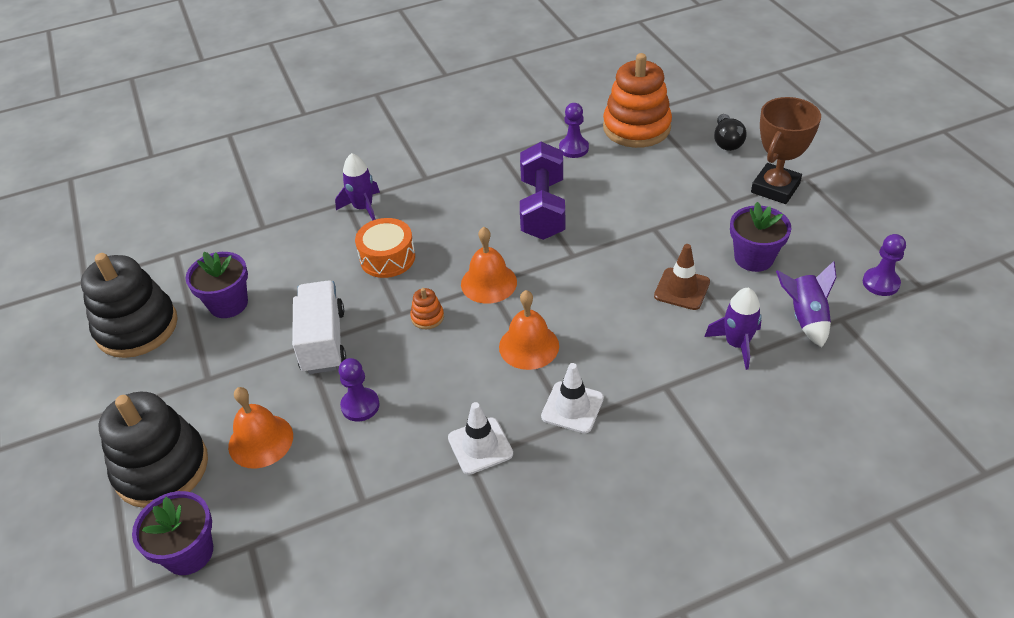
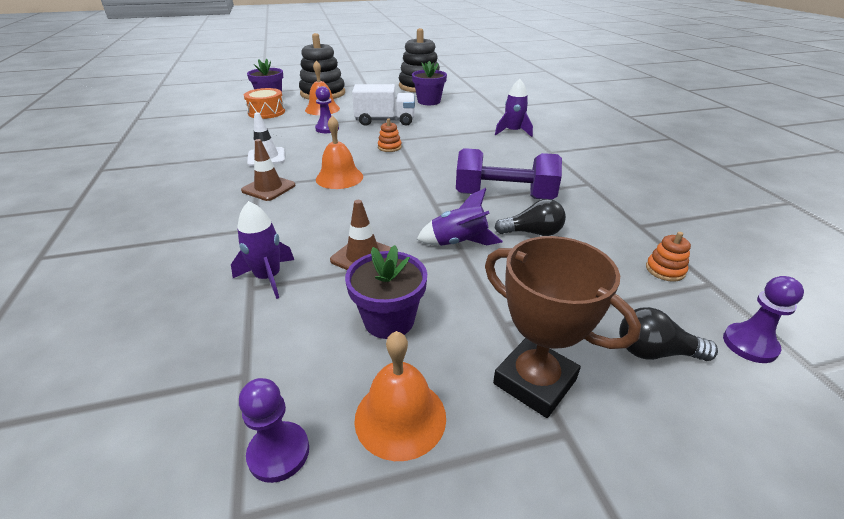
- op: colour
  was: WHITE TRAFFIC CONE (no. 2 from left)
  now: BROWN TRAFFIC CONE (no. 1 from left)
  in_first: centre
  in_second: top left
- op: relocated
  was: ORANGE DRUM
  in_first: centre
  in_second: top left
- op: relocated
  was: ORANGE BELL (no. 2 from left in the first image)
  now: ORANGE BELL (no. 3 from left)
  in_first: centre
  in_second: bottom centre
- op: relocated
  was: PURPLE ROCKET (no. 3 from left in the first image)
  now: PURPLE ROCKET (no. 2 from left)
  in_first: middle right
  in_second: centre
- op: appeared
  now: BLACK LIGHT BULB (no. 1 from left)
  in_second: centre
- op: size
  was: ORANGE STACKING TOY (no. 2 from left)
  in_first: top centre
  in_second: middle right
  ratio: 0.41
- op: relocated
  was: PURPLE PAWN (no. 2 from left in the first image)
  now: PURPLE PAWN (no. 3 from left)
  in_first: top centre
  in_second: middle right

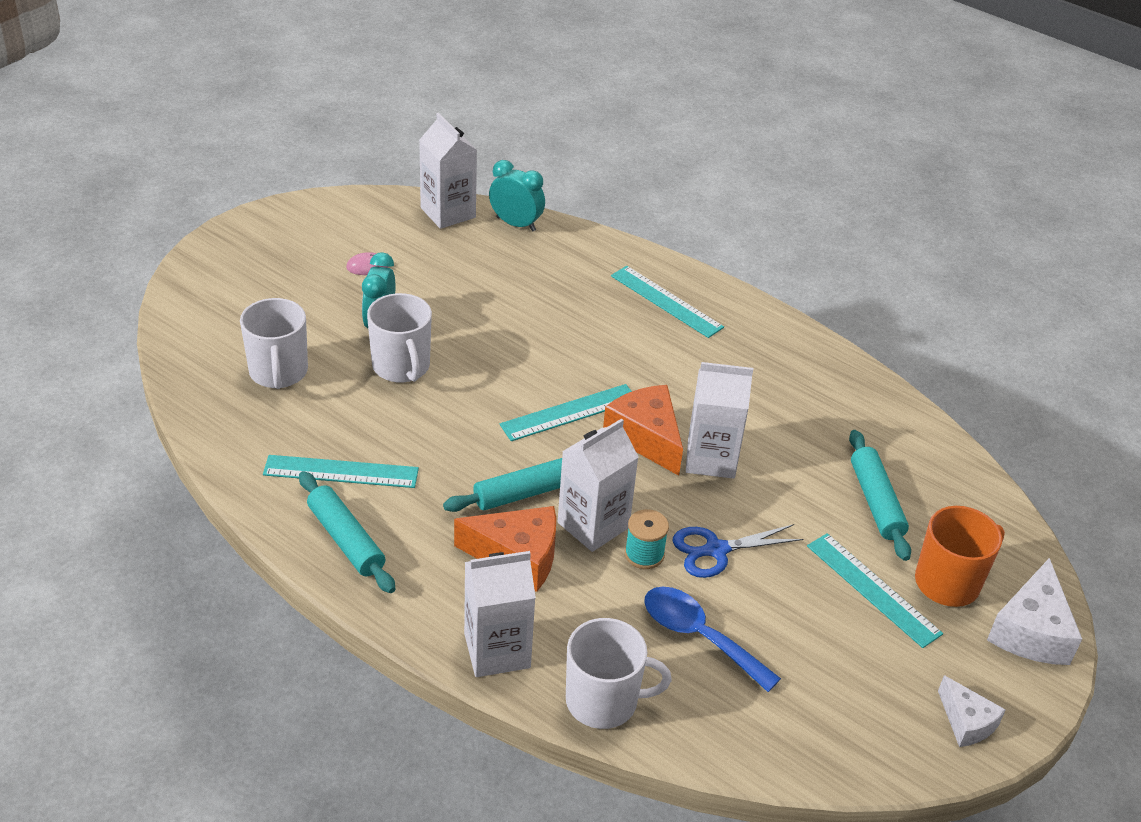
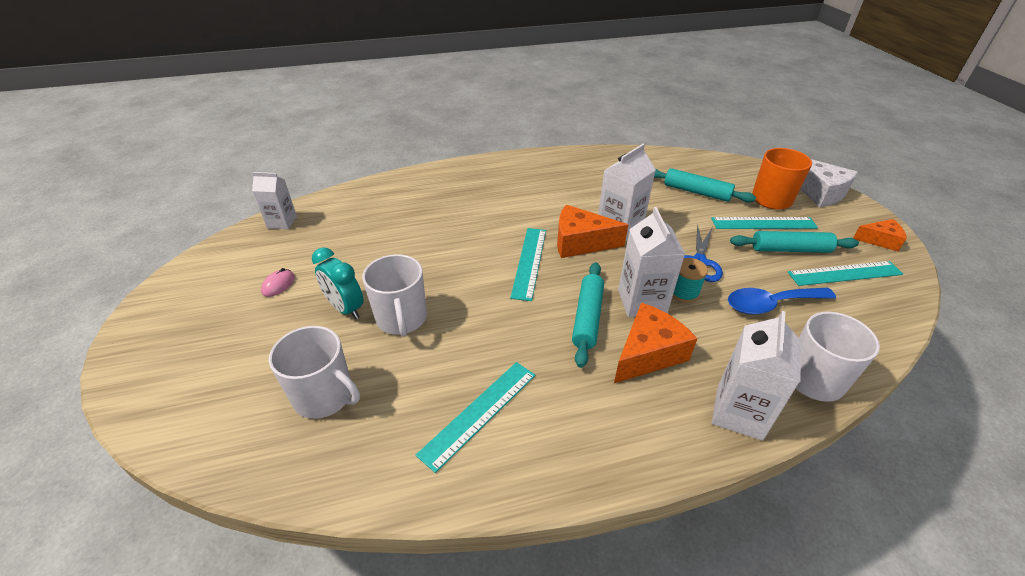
- op: size
  was: WHITE CARTON (no. 1 from left)
  in_first: top centre
  in_second: middle left
  ratio: 0.66
- op: spun
  was: WHITE MUG (no. 2 from left)
  in_first: centre
  in_second: centre
  clockwise: 60
- op: relocated
  was: TURQUOISE ROLLING PIN (no. 1 from left in the first image)
  now: TURQUOISE ROLLING PIN (no. 3 from left)
  in_first: middle left
  in_second: middle right
- op: relocated
  was: TURQUOISE RULER (no. 3 from left in the first image)
  now: TURQUOISE RULER (no. 4 from left)
  in_first: centre
  in_second: middle right
- op: colour
  was: WHITE CHEESE (no. 1 from left)
  now: ORANGE CHEESE (no. 3 from left)
  in_first: bottom right
  in_second: middle right
- op: missing
  was: TURQUOISE CLOCK (no. 2 from left)
  in_first: top centre

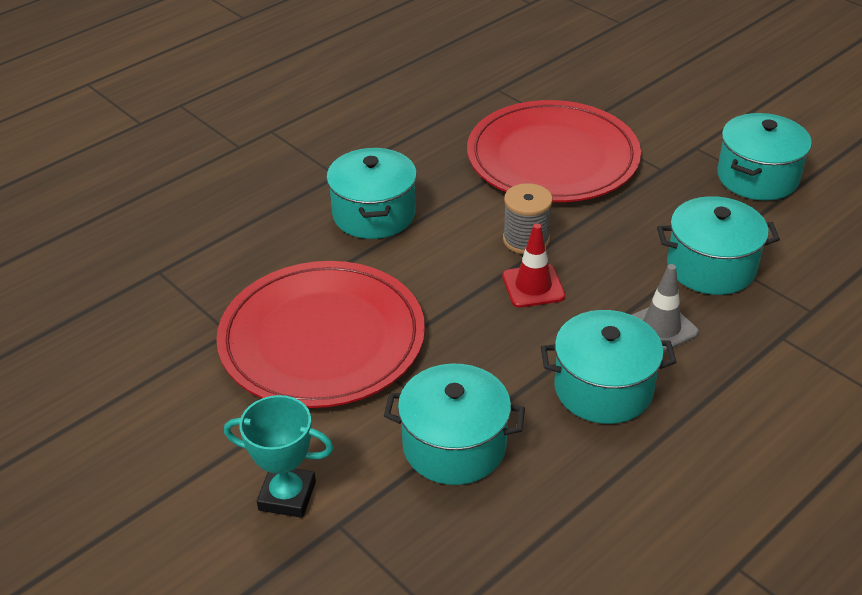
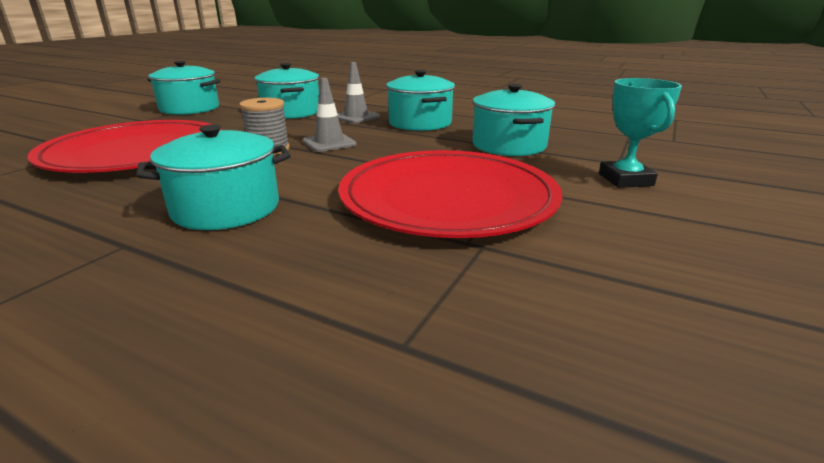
- op: colour
  was: RED TRAFFIC CONE
  now: GREY TRAFFIC CONE (no. 1 from left)
  in_first: centre
  in_second: top centre

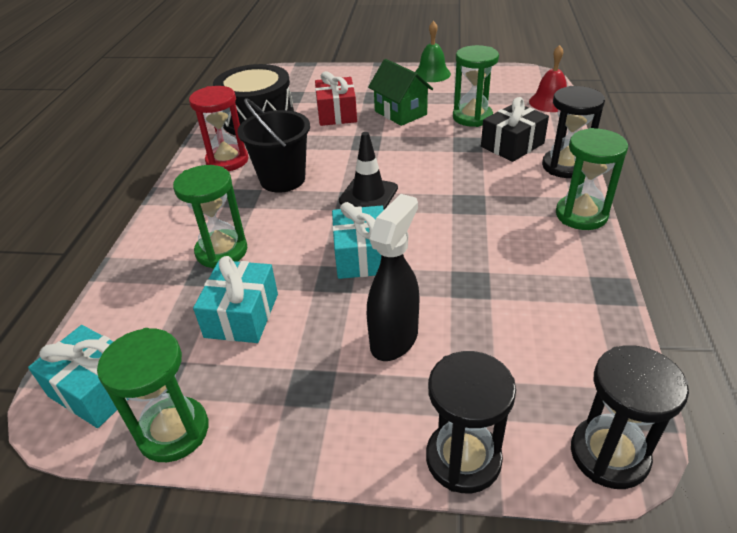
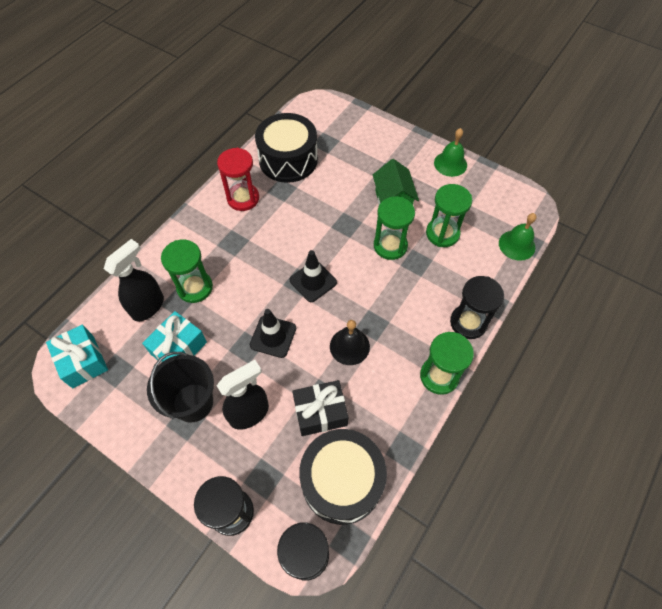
- op: appeared
  now: BLACK SPRAY BOTTLE (no. 1 from left)
  in_second: middle left
- op: relocated
  was: BLACK BUCKET
  in_first: top centre
  in_second: middle left
- op: exchanged
  was: TURQUOISE GIFT (no. 3 from left)
  now: BLACK TRAFFIC CONE (no. 1 from left)
  in_first: centre
  in_second: centre
- op: relocated
  was: BLACK GIFT
  in_first: top right
  in_second: bottom centre
- op: appeared
  now: BLACK DRUM (no. 2 from left)
  in_second: bottom centre
- op: appeared
  now: BLACK BELL
  in_second: centre
- op: relocated
  was: GREEN HOURGLASS (no. 1 from left in the first image)
  now: GREEN HOURGLASS (no. 2 from left)
  in_first: bottom left
  in_second: centre
- op: colour
  was: RED BELL
  now: GREEN BELL (no. 2 from left)
  in_first: top right
  in_second: middle right
- op: missing
  was: RED GIFT
  in_first: top centre

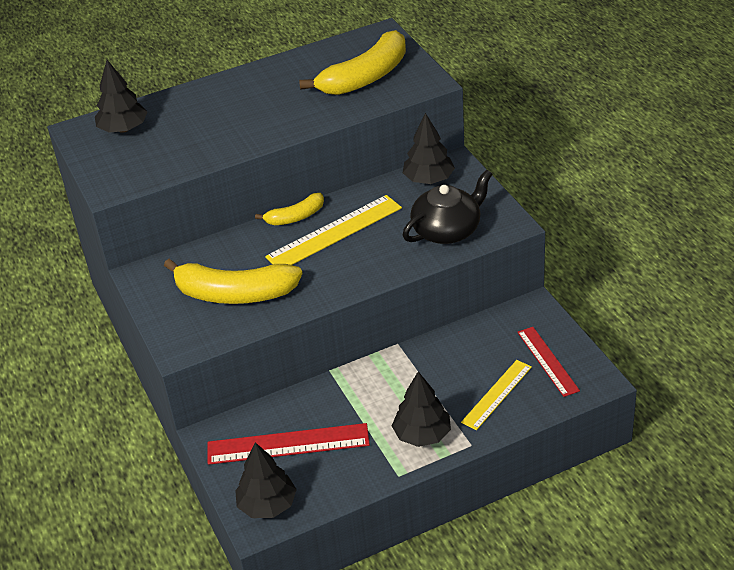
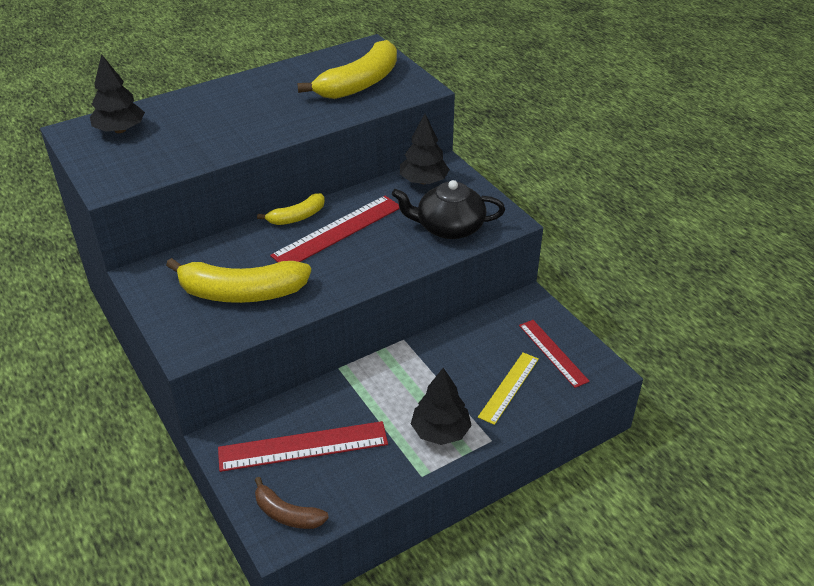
- op: exchanged
  was: BLACK TREE (no. 2 from left)
  now: BROWN BANANA
  in_first: bottom centre
  in_second: bottom centre
- op: colour
  was: YELLOW RULER (no. 1 from left)
  now: RED RULER (no. 2 from left)
  in_first: centre
  in_second: centre
- op: spun
  was: BLACK TEAPOT
  in_first: centre
  in_second: centre
  clockwise: -135

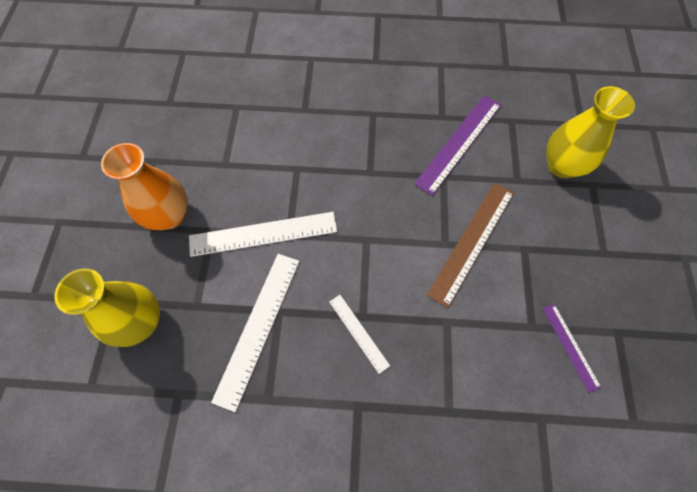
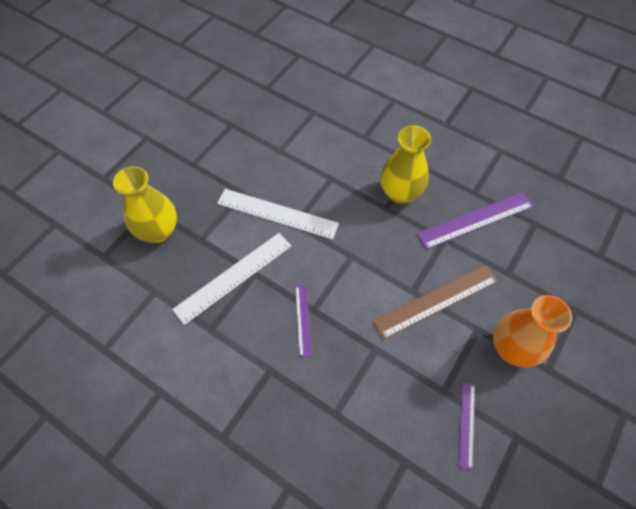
- op: colour
  was: WHITE RULER (no. 3 from left)
  now: PURPLE RULER (no. 1 from left)
  in_first: bottom centre
  in_second: centre
- op: relocated
  was: YELLOW VASE (no. 2 from left)
  in_first: top right
  in_second: top centre
- op: relocated
  was: ORANGE VASE
  in_first: middle left
  in_second: middle right

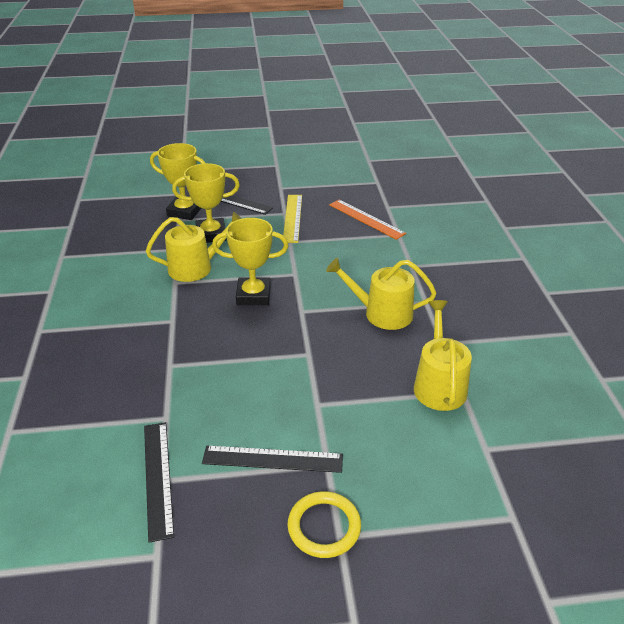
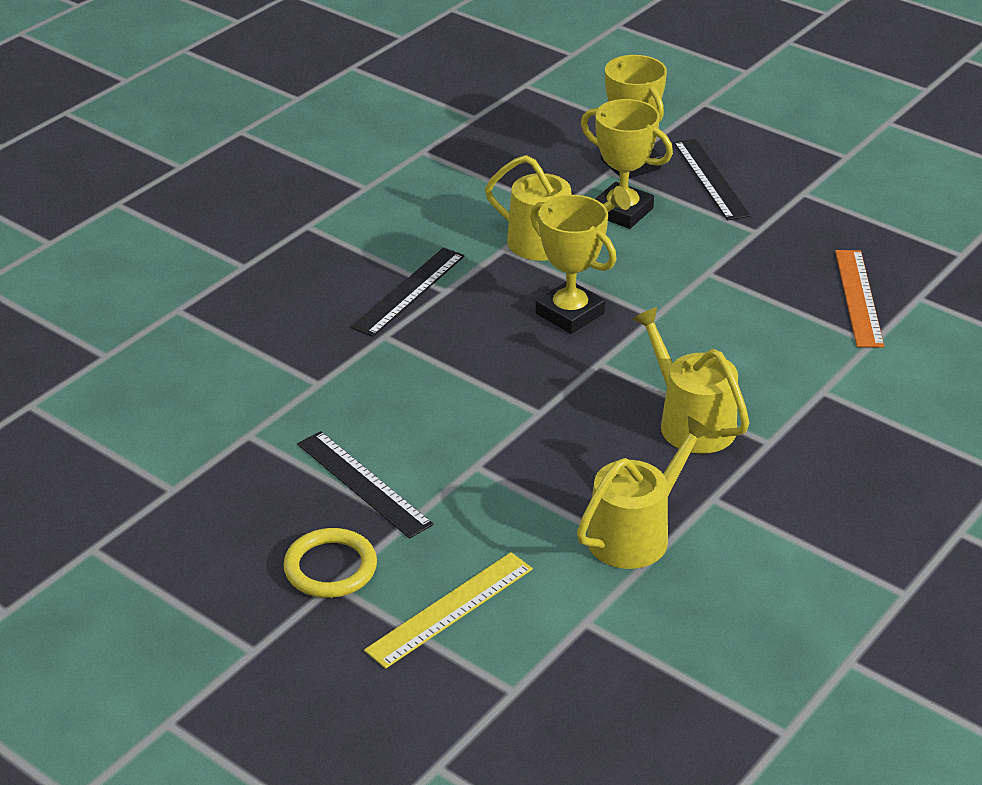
- op: relocated
  was: BLACK RULER (no. 1 from left in the first image)
  now: BLACK RULER (no. 2 from left)
  in_first: bottom left
  in_second: centre
- op: relocated
  was: YELLOW RULER
  in_first: centre
  in_second: bottom centre

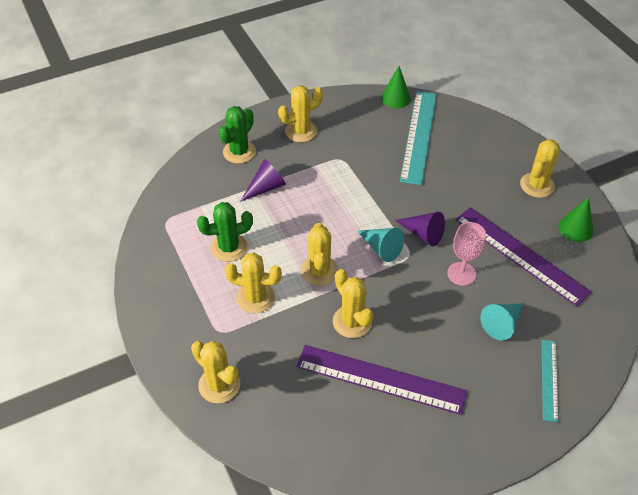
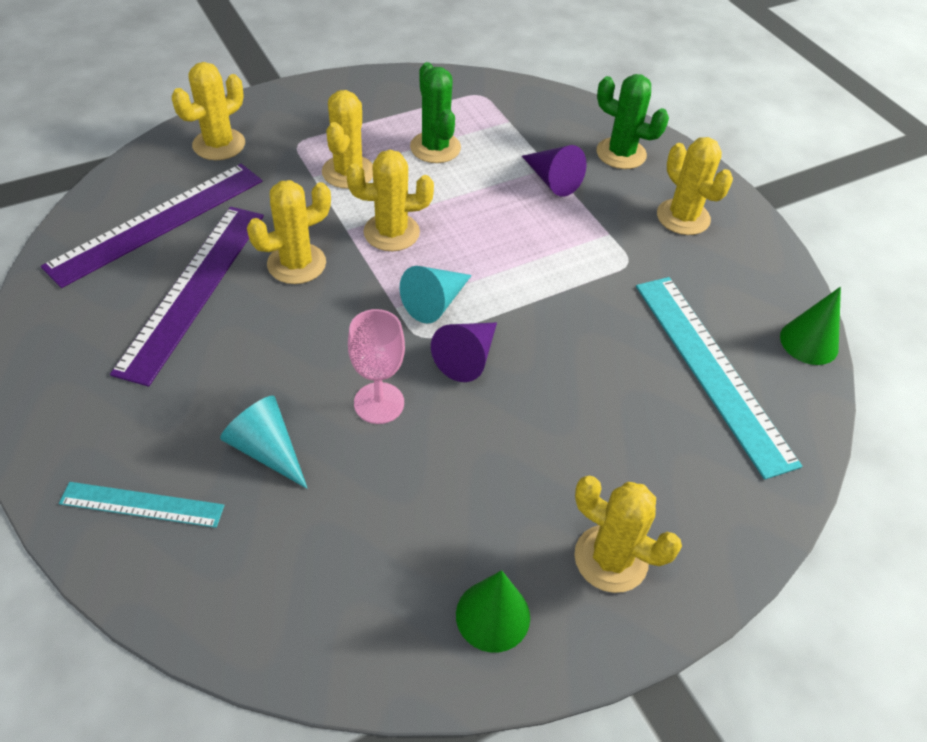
- op: relocated
  was: PURPLE RULER (no. 2 from left in the first image)
  now: PURPLE RULER (no. 1 from left)
  in_first: middle right
  in_second: top left
- op: spun
  was: TURQUOISE RULER (no. 1 from left in the first image)
  in_first: top centre
  in_second: middle right
  clockwise: 60

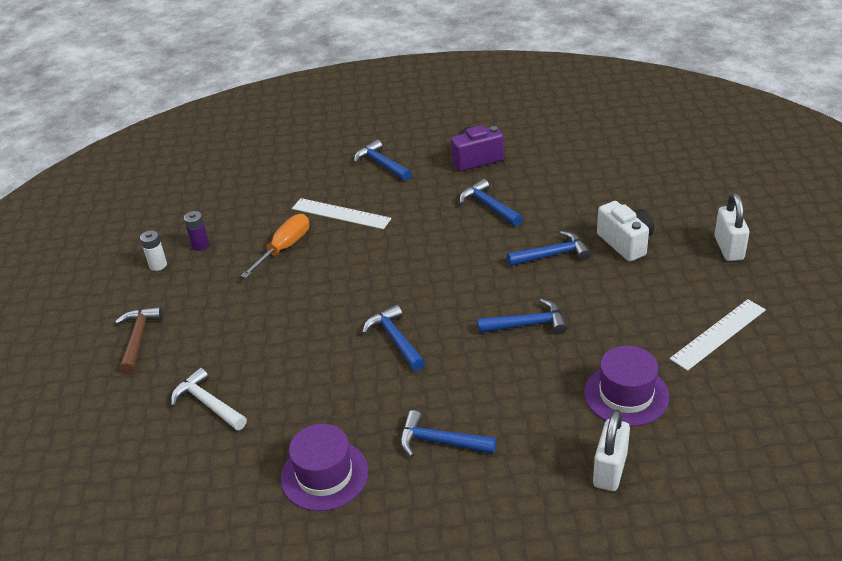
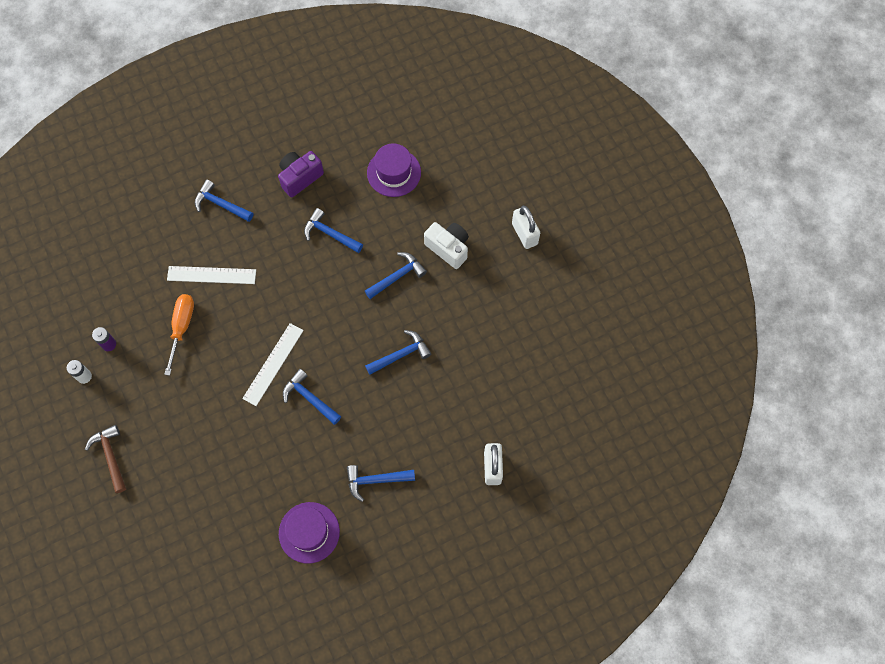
- op: relocated
  was: WHITE RULER (no. 2 from left)
  in_first: middle right
  in_second: middle left
- op: relocated
  was: PURPLE HAT (no. 2 from left)
  in_first: bottom right
  in_second: top centre
- op: missing
  was: WHITE HAMMER
  in_first: bottom left

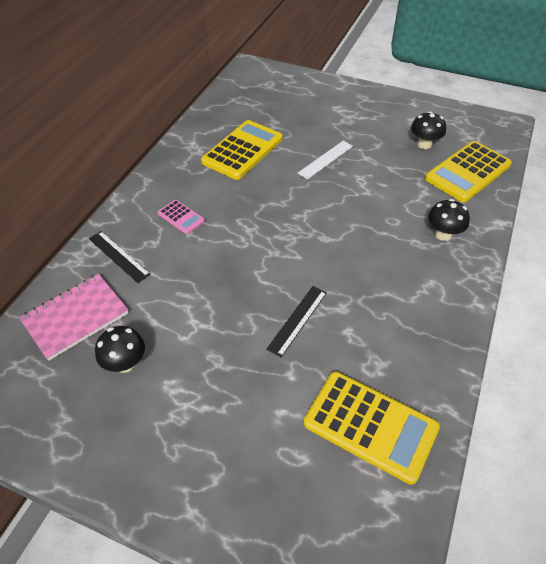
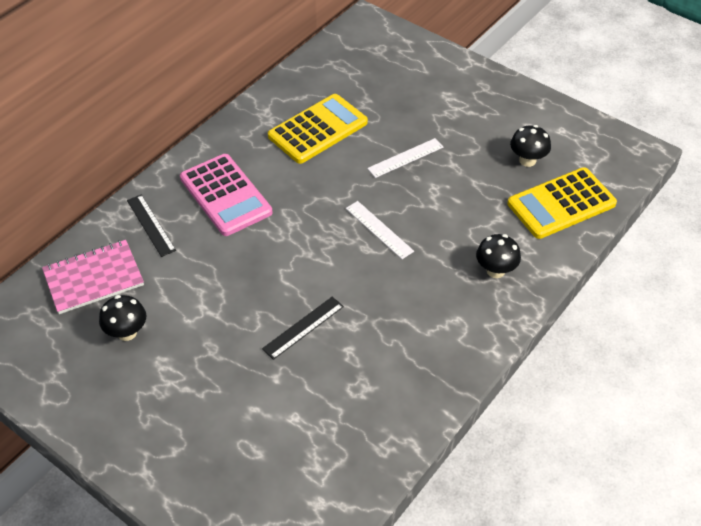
- op: size
  was: PINK CALCULATOR
  in_first: middle left
  in_second: middle left
  ratio: 2.02
- op: appeared
  now: WHITE RULER (no. 1 from left)
  in_second: centre
- op: missing
  was: YELLOW CALCULATOR (no. 2 from left)
  in_first: bottom right

